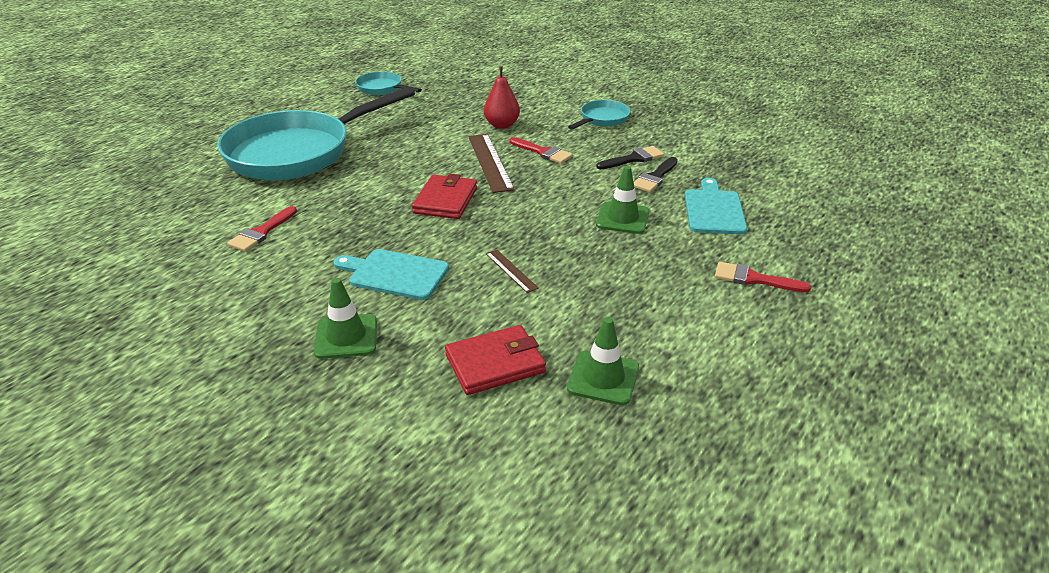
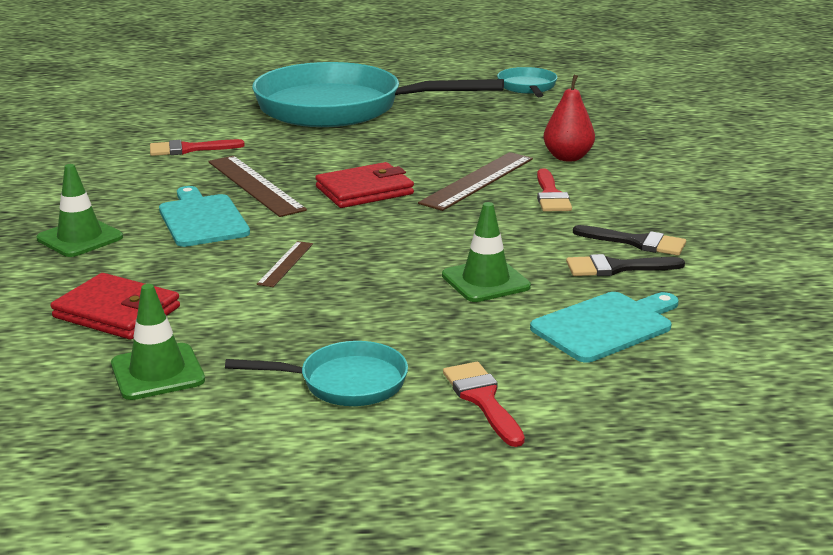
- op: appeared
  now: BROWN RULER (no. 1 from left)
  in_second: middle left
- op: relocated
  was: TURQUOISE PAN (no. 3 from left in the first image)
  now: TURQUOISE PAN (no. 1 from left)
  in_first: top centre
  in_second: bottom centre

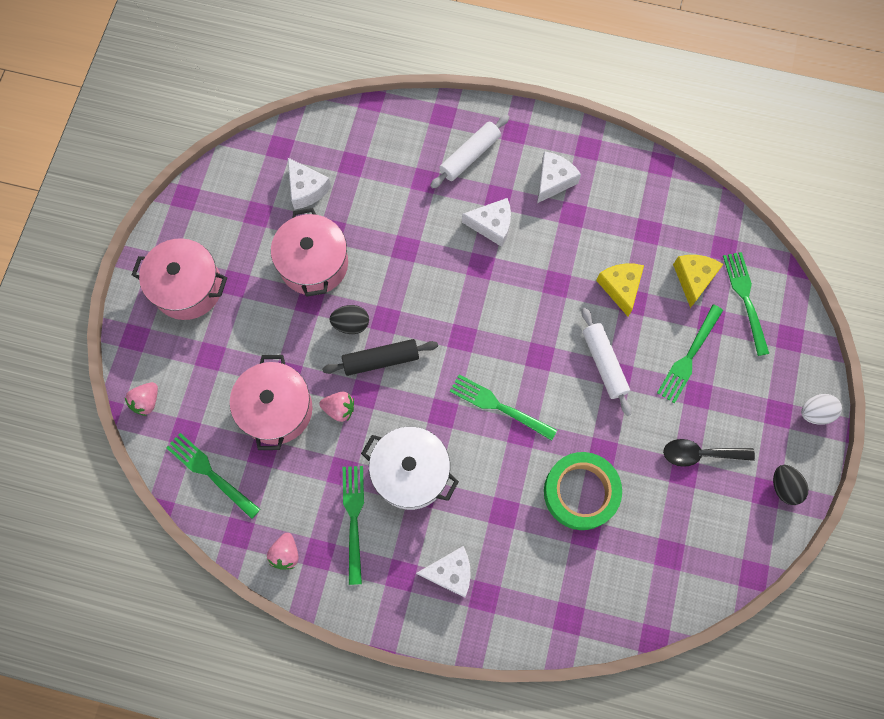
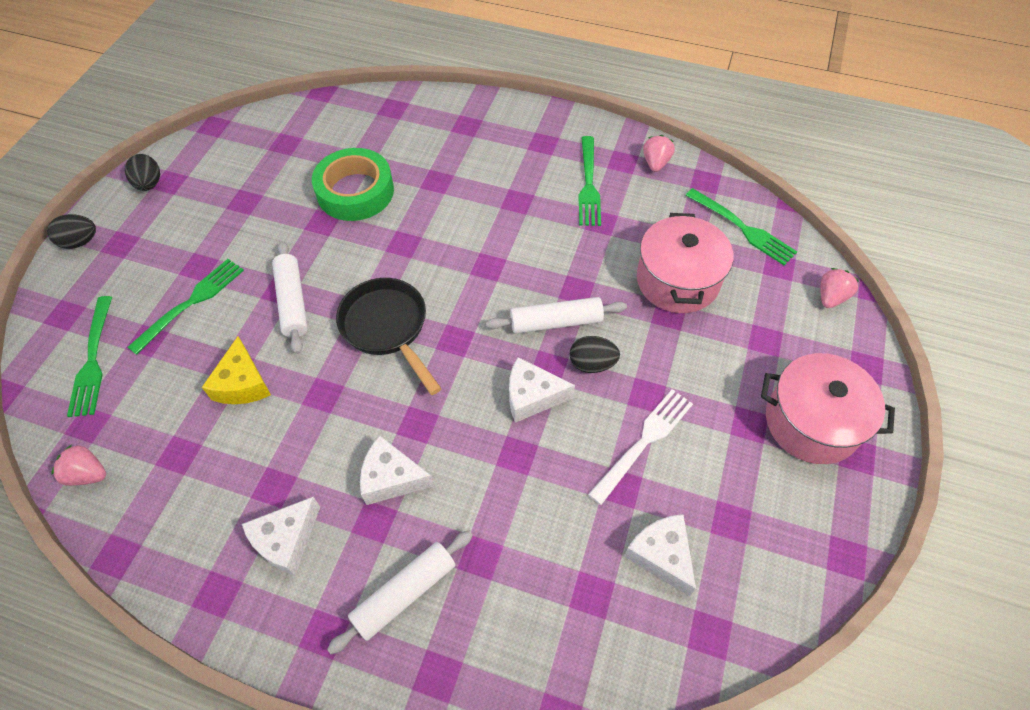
- op: colour
  was: WHITE EGG
  now: BLACK EGG (no. 1 from left)
  in_first: middle right
  in_second: top left
- op: relocated
  was: PINK STRAWBERRY (no. 3 from left in the first image)
  now: PINK STRAWBERRY (no. 1 from left)
  in_first: centre
  in_second: middle left
- op: appeared
  now: BLACK PAN
  in_second: centre
- op: colour
  was: BLACK ROLLING PIN
  now: WHITE ROLLING PIN (no. 3 from left)
  in_first: centre
  in_second: centre
- op: relocated
  was: WHITE CHEESE (no. 2 from left in the first image)
  now: WHITE CHEESE (no. 3 from left)
  in_first: bottom centre
  in_second: centre
- op: exchanged
  was: PINK POT (no. 3 from left)
  now: WHITE FORK
  in_first: centre
  in_second: centre
- op: missing
  was: WHITE POT
  in_first: centre
- op: missing
  was: GREEN FORK (no. 3 from left)
  in_first: centre
- op: missing
  was: BLACK SPOON
  in_first: middle right
- op: missing
  was: YELLOW CHEESE (no. 2 from left)
  in_first: middle right

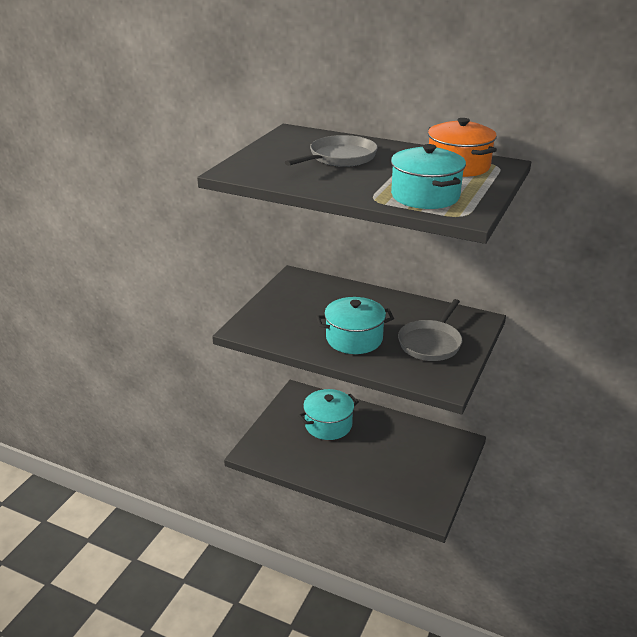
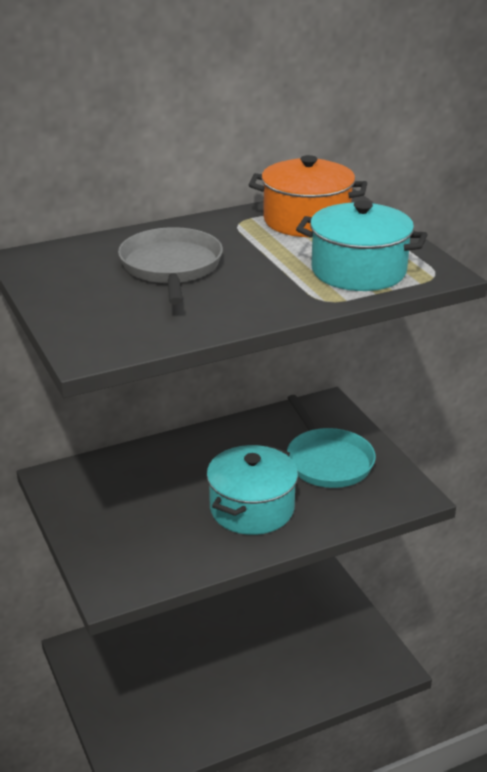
- op: colour
  was: GREY PAN (no. 2 from left)
  now: TURQUOISE PAN
  in_first: middle right
  in_second: middle right
- op: missing
  was: TURQUOISE POT (no. 1 from left)
  in_first: centre

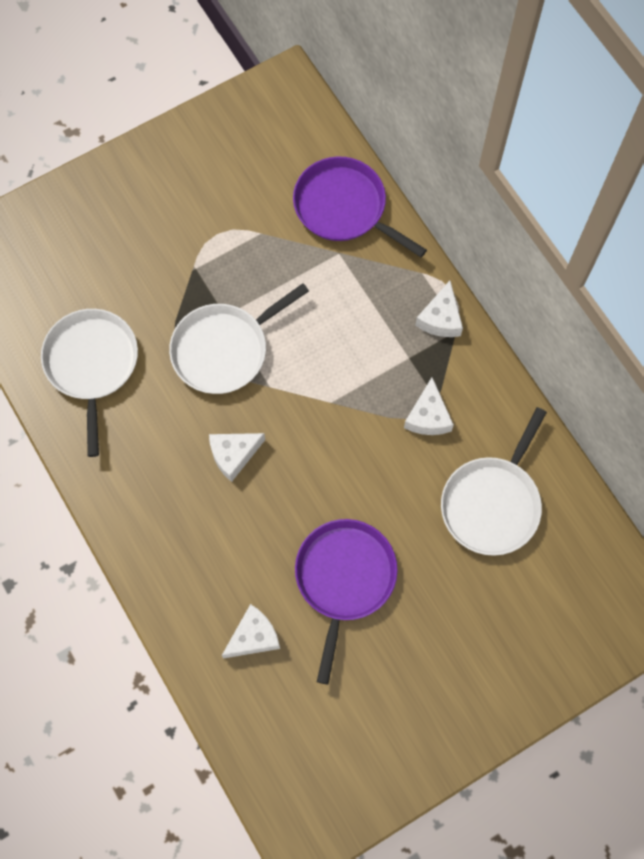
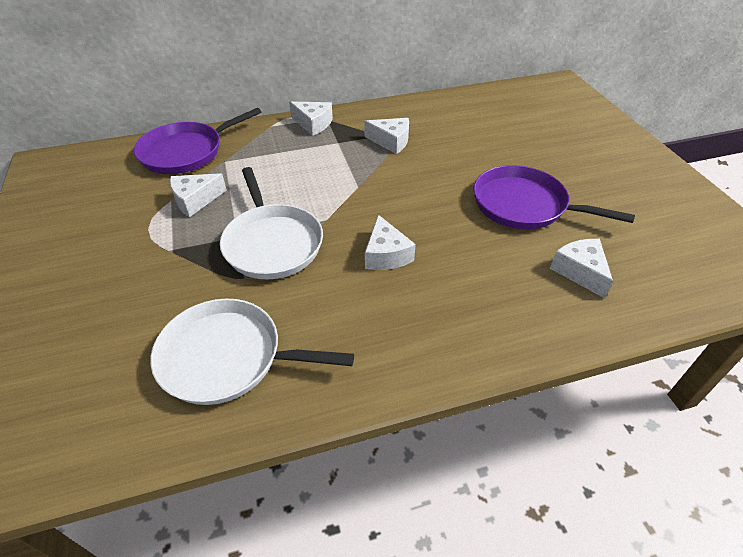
- op: appeared
  now: WHITE CHEESE (no. 1 from left)
  in_second: middle left
- op: missing
  was: WHITE PAN (no. 3 from left)
  in_first: middle right

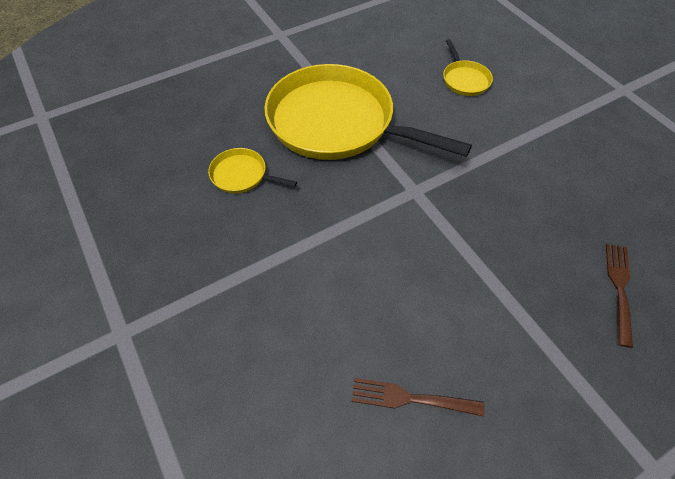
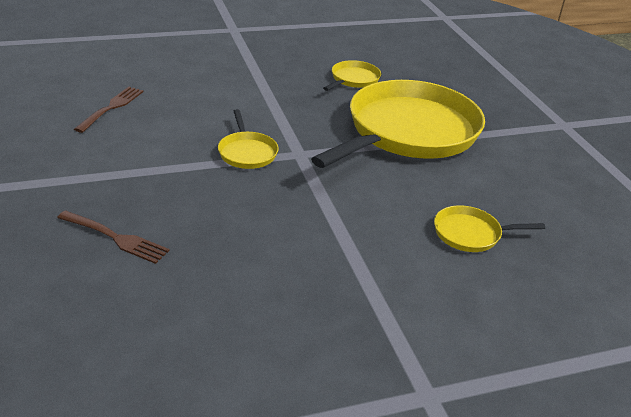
- op: appeared
  now: YELLOW PAN (no. 1 from left)
  in_second: centre

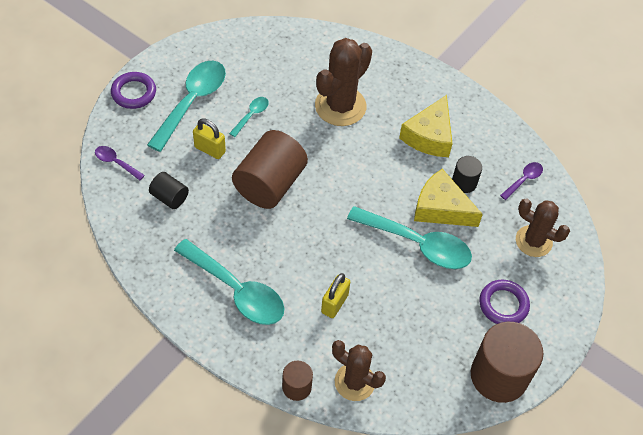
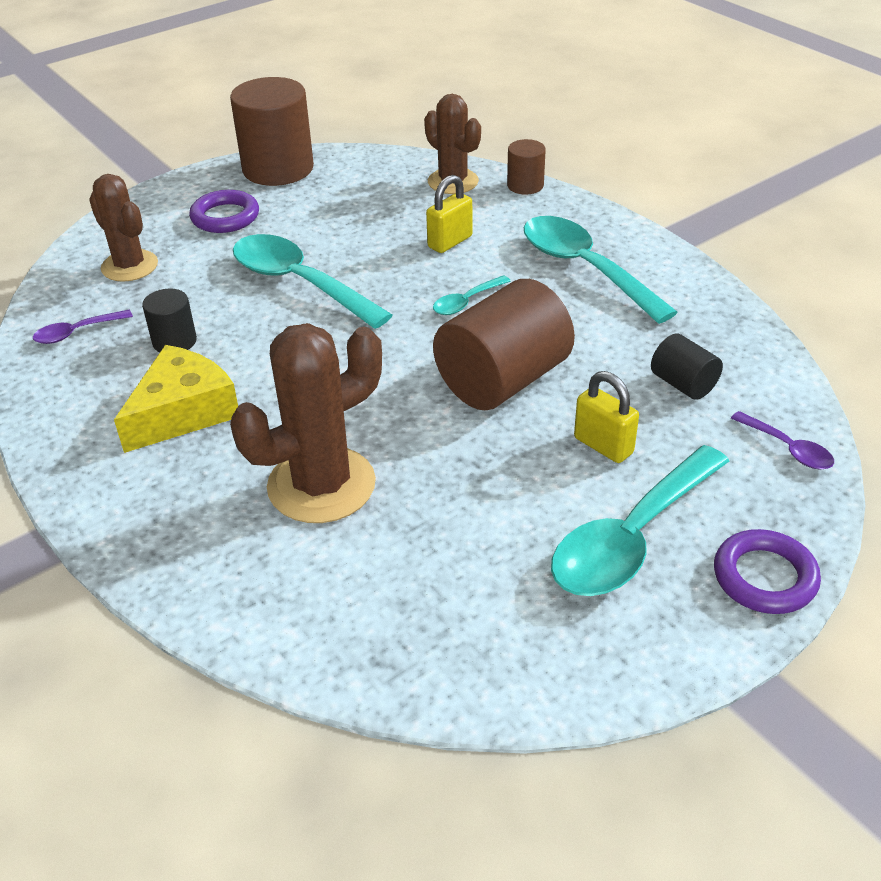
- op: relocated
  was: TURQUOISE SPOON (no. 3 from left in the first image)
  now: TURQUOISE SPOON (no. 2 from left)
  in_first: top centre
  in_second: centre
- op: missing
  was: YELLOW CHEESE (no. 2 from left)
  in_first: middle right

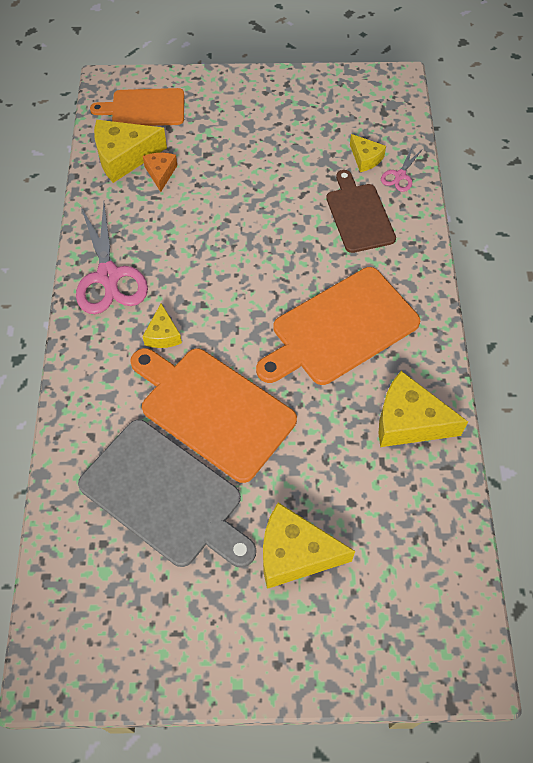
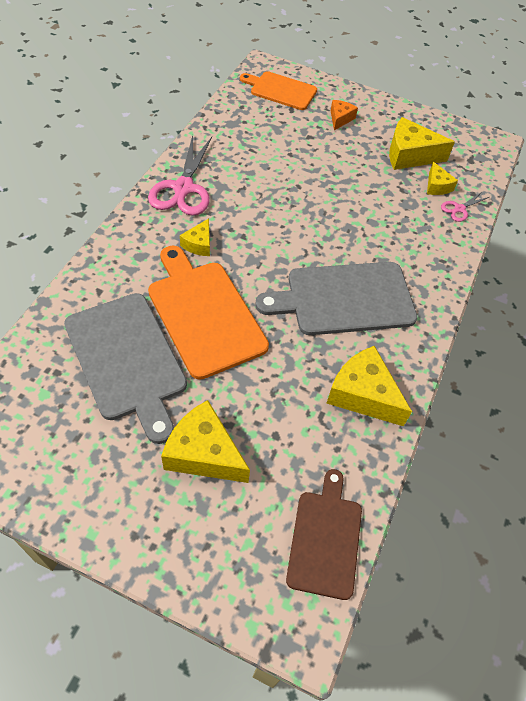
- op: colour
  was: ORANGE CUTTING BOARD (no. 3 from left)
  now: GREY CUTTING BOARD (no. 2 from left)
  in_first: centre
  in_second: centre
- op: relocated
  was: BROWN CUTTING BOARD
  in_first: top right
  in_second: bottom centre
- op: relocated
  was: ORANGE CHEESE
  in_first: top left
  in_second: top centre
- op: relocated
  was: YELLOW CHEESE (no. 1 from left in the first image)
  now: YELLOW CHEESE (no. 4 from left)
  in_first: top left
  in_second: top right

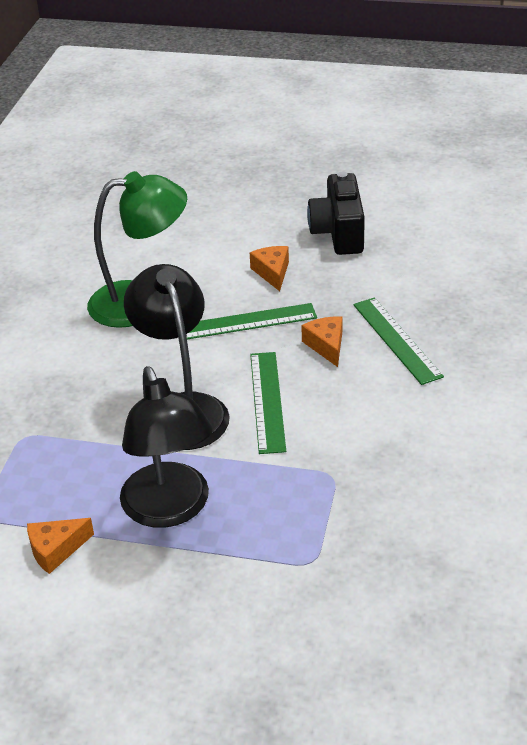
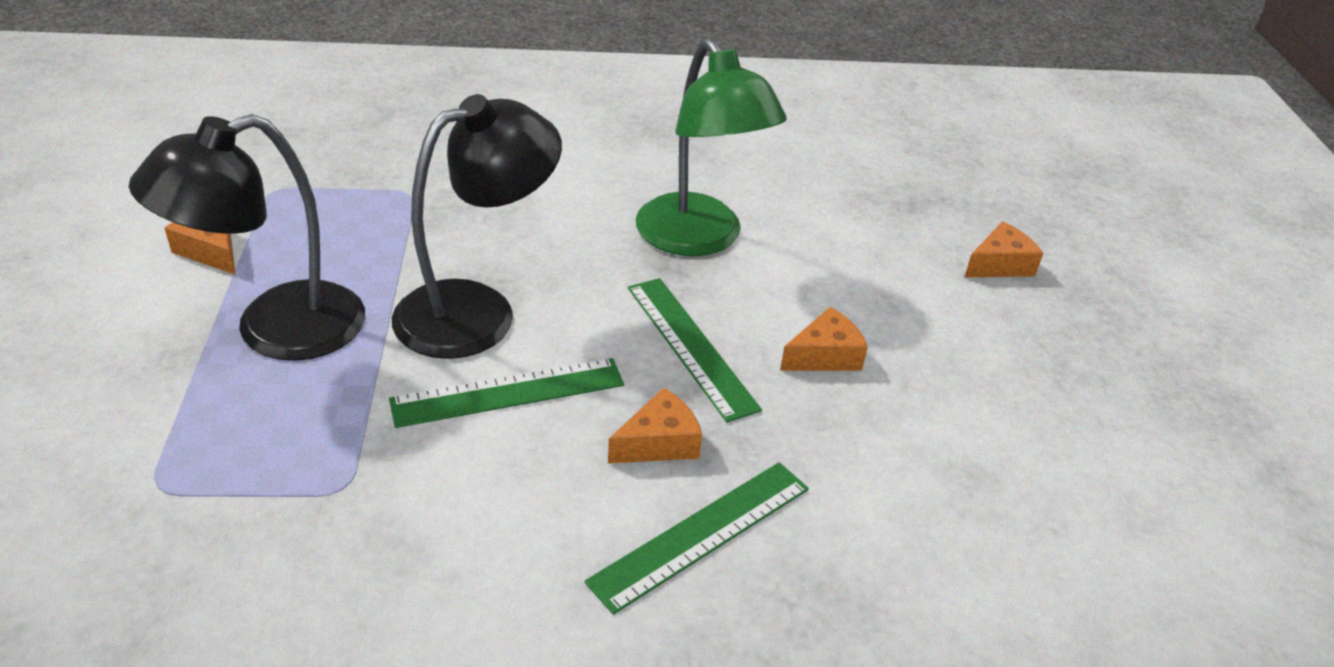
- op: appeared
  now: ORANGE CHEESE (no. 4 from left)
  in_second: middle right
- op: missing
  was: BLACK CAMERA
  in_first: top centre

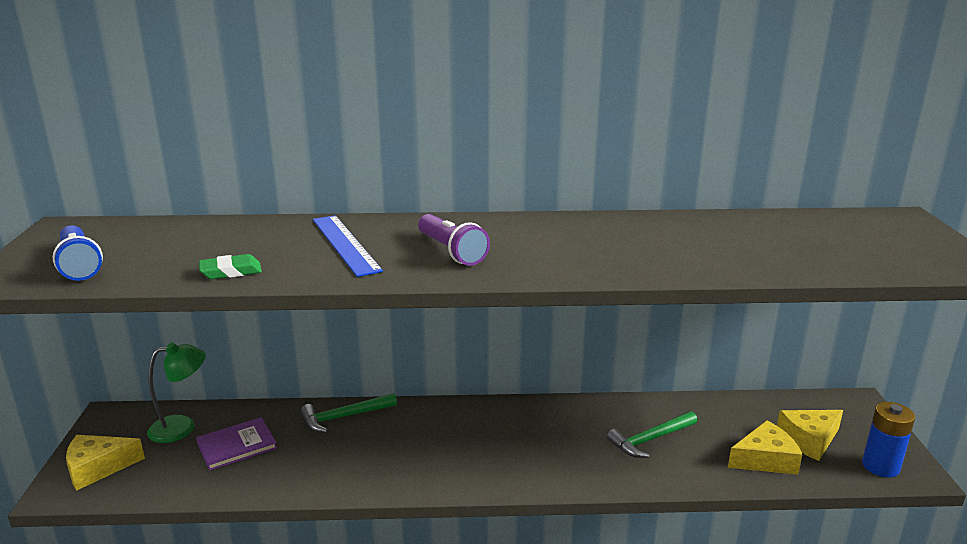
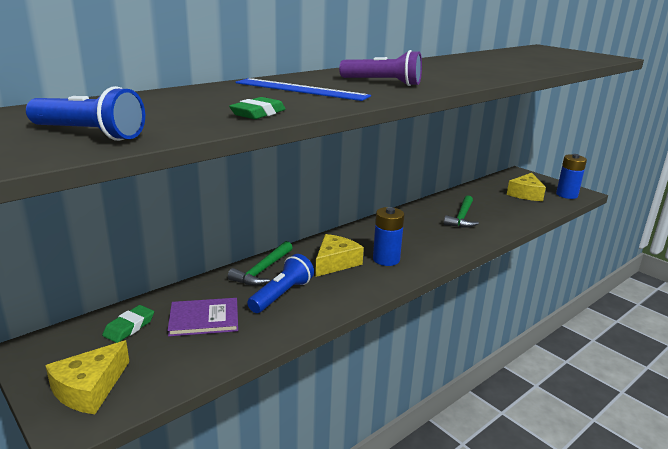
- op: exchanged
  was: GREEN LAMP
  now: GREEN ERASER (no. 1 from left)
  in_first: bottom left
  in_second: bottom left
- op: spun
  was: PURPLE BOOK
  in_first: bottom left
  in_second: bottom left
  clockwise: 60
- op: appeared
  now: BLUE FLASHLIGHT (no. 2 from left)
  in_second: centre
- op: relocated
  was: YELLOW CHEESE (no. 2 from left)
  in_first: bottom right
  in_second: centre
- op: appeared
  now: BLUE BATTERY (no. 1 from left)
  in_second: centre

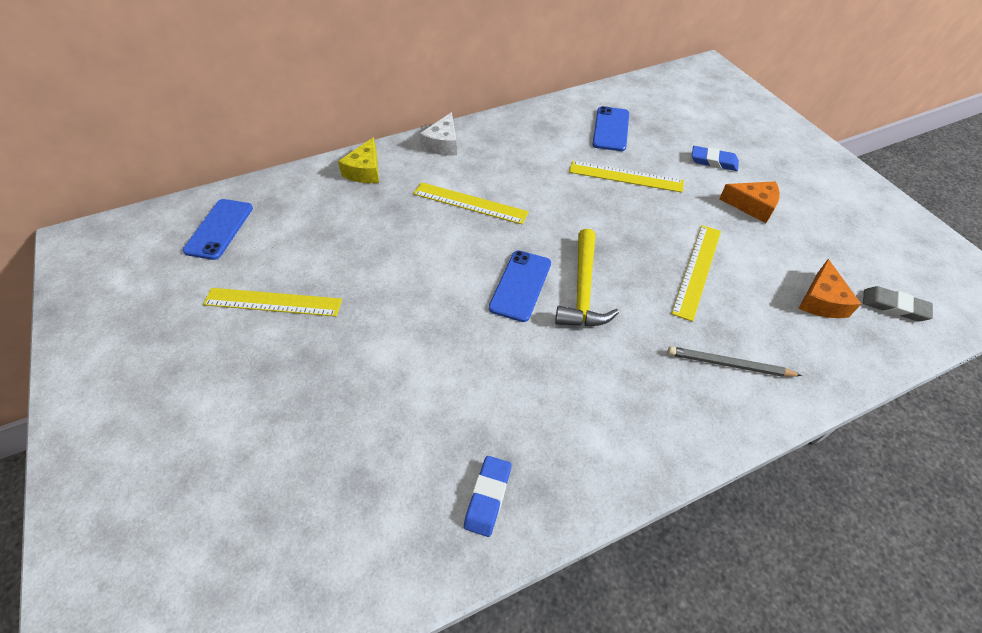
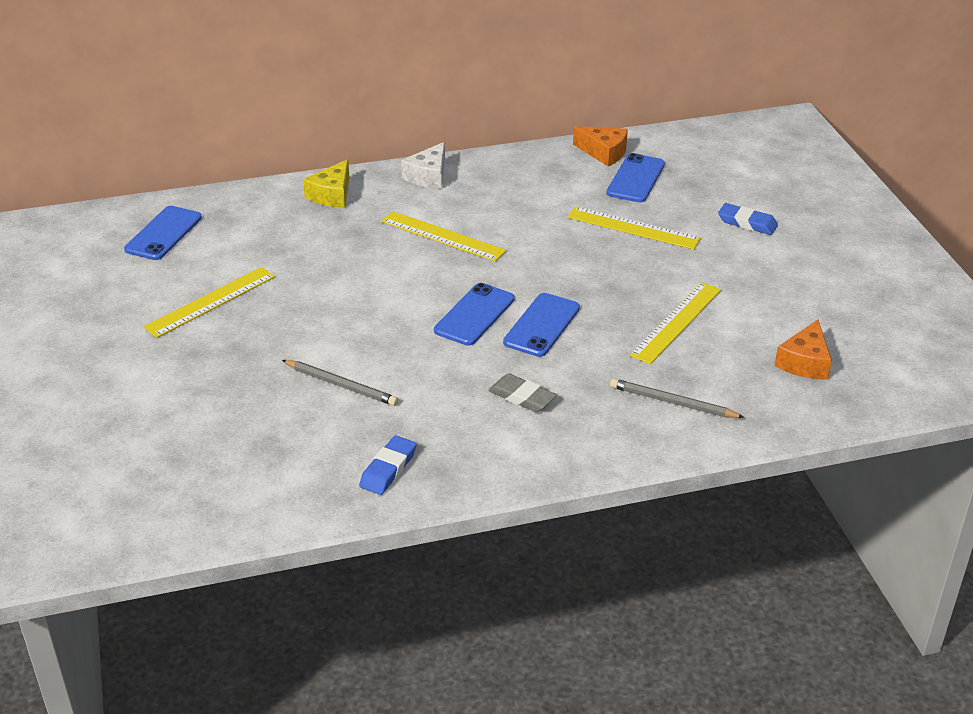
- op: spun
  was: YELLOW RULER (no. 1 from left)
  in_first: middle left
  in_second: middle left
  clockwise: -60
- op: appeared
  now: GREY PENCIL (no. 1 from left)
  in_second: centre
- op: relocated
  was: GREY ERASER
  in_first: middle right
  in_second: centre
- op: exchanged
  was: YELLOW HAMMER
  now: BLUE PHONE (no. 3 from left)
  in_first: centre
  in_second: centre
- op: relocated
  was: ORANGE CHEESE (no. 1 from left)
  in_first: top right
  in_second: top centre

